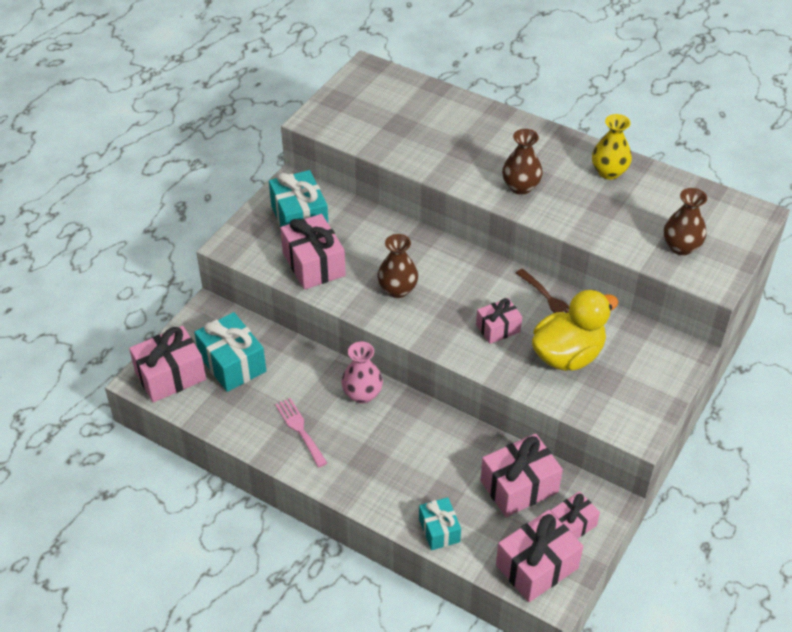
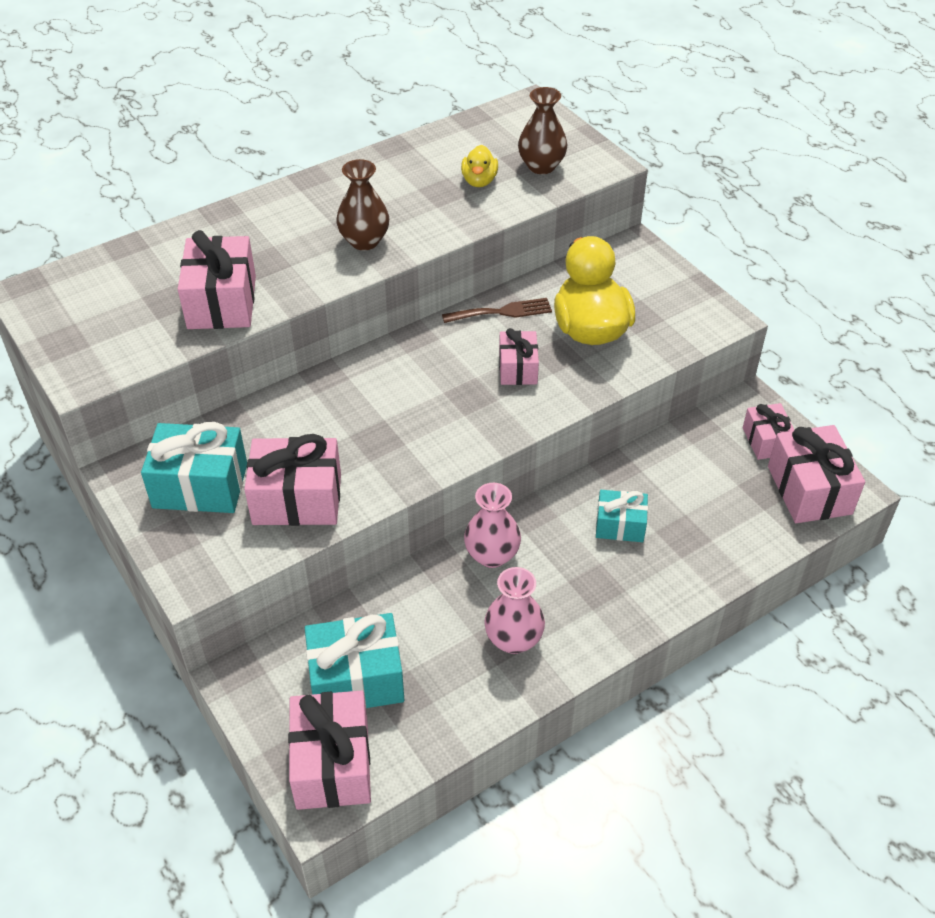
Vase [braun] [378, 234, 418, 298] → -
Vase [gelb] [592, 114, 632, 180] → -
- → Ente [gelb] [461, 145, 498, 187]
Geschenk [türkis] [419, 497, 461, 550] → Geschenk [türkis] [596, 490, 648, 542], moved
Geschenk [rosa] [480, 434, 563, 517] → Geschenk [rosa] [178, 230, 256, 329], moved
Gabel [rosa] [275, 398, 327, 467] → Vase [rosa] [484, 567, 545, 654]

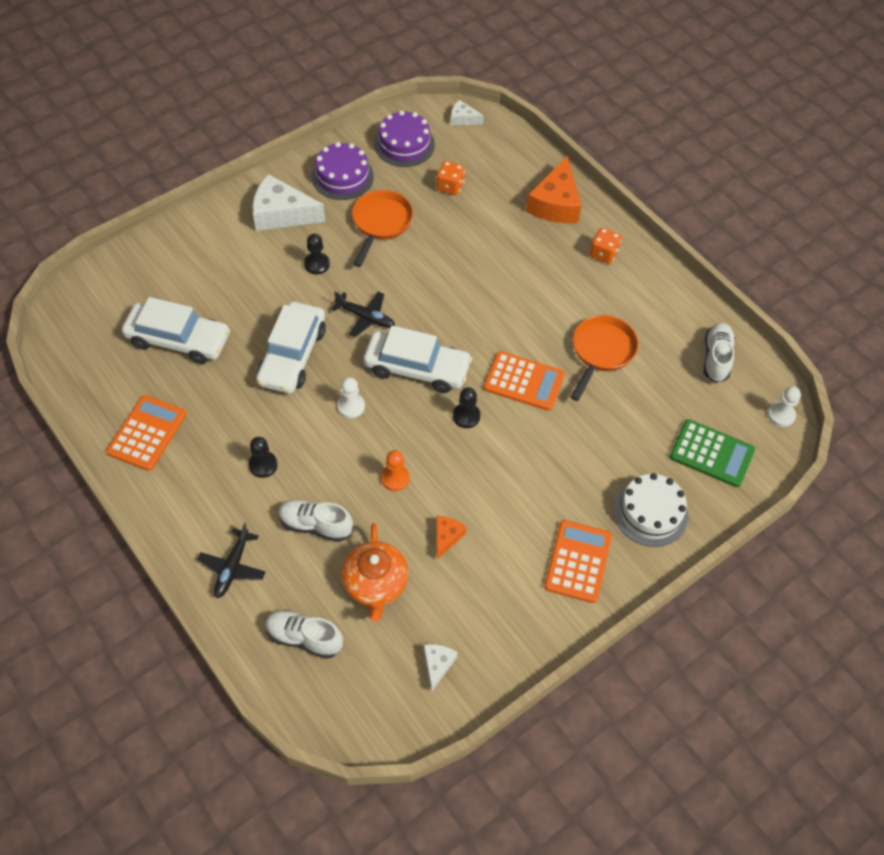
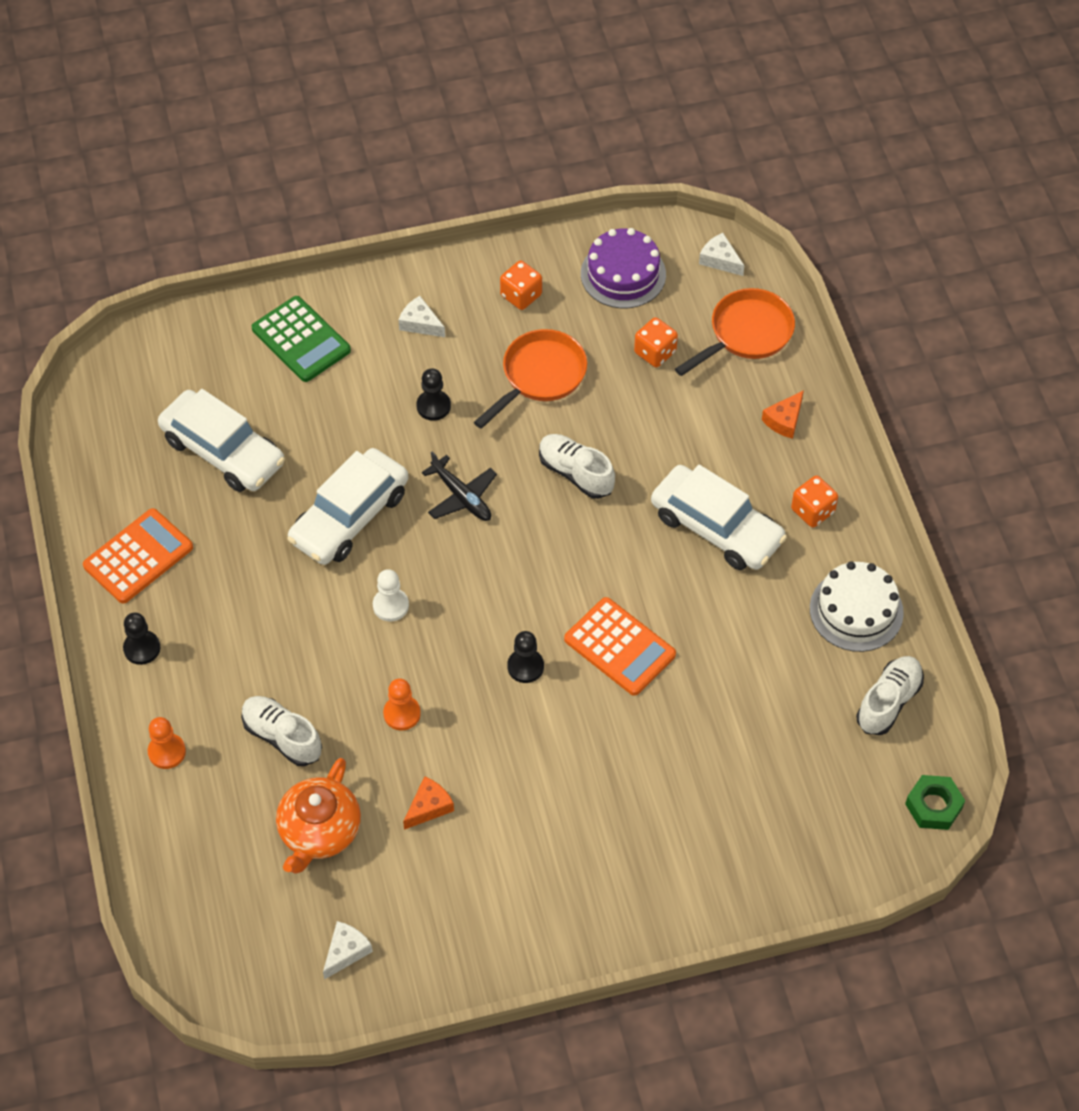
Taschenrechner [orange] [544, 520, 612, 603] → -
Bauer [schwarz] [248, 437, 278, 478] → Bauer [schwarz] [123, 613, 160, 665], moved
Schuh [weiß] [265, 610, 343, 659] → Schuh [weiß] [539, 434, 615, 499], moved
Auto [weiß] [364, 326, 472, 393] → Auto [weiß] [651, 465, 787, 570], moved
Pfanne [orange] [571, 315, 639, 401] → Pfanne [orange] [675, 288, 795, 376], moved
Kuchen [weiß] [613, 473, 688, 547] → Kuchen [weiß] [810, 561, 904, 652], moved
Taschenrechner [grün] [670, 419, 755, 487] → Taschenrechner [grün] [252, 296, 351, 382], moved
Flugzeug [schwarz] [197, 523, 265, 598] → Bauer [orange] [148, 717, 186, 769]
Kuchen [lila] [311, 142, 374, 200] → Spielwürfel [orange] [500, 261, 542, 310]
Bauer [weiß] [768, 386, 801, 427] → Sechskantmutter [grün] [905, 775, 965, 830]
Käse [weiß] [252, 174, 325, 231] → Käse [weiß] [399, 296, 445, 337], x0.50
Käse [orange] [526, 155, 581, 223] → Käse [orange] [762, 390, 804, 439], x0.50

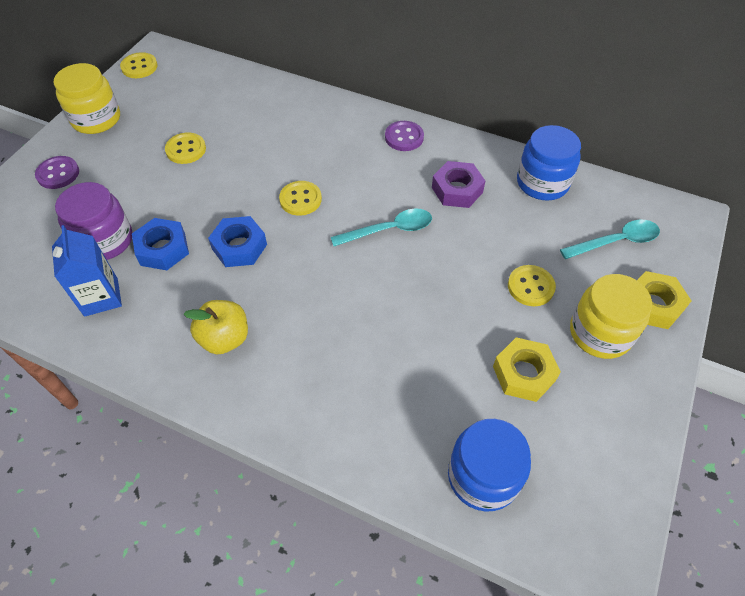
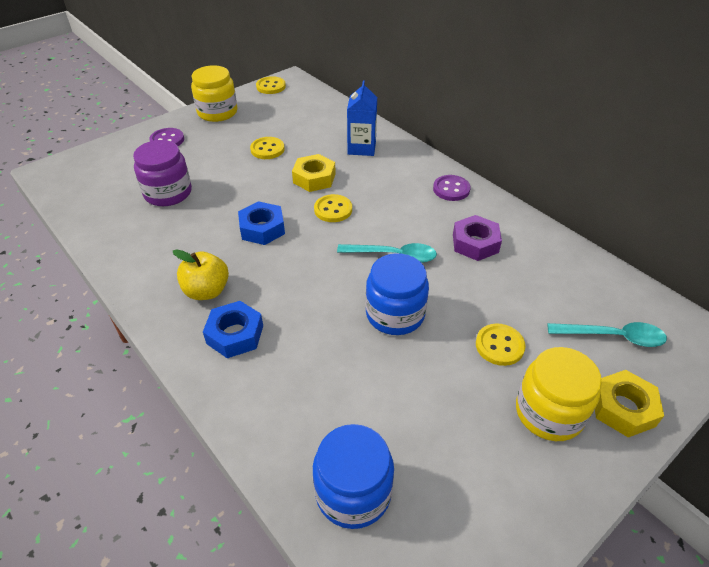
Getränkekarton [blau] [52, 225, 122, 317] → Getränkekarton [blau] [347, 81, 377, 156], moved
Sechskantmutter [blau] [132, 218, 189, 270] → Sechskantmutter [blau] [203, 301, 263, 358], moved
Sechskantmutter [gelb] [493, 337, 561, 402] → Sechskantmutter [gelb] [292, 154, 336, 192], moved
Einmachglas [blau] [517, 125, 581, 201] → Einmachglas [blau] [366, 253, 429, 335], moved

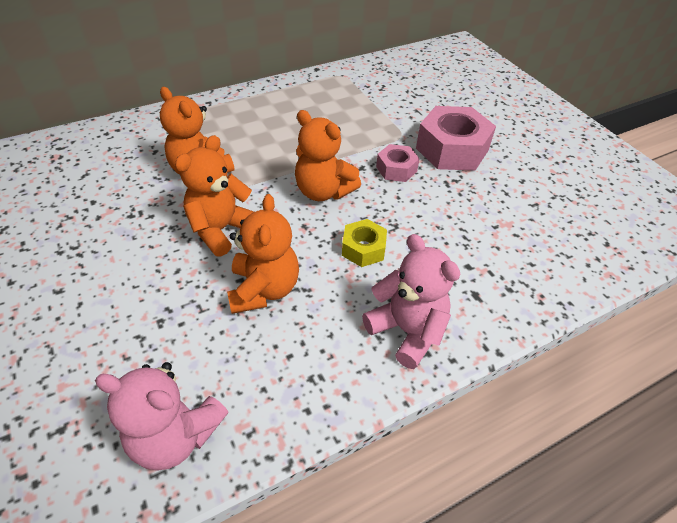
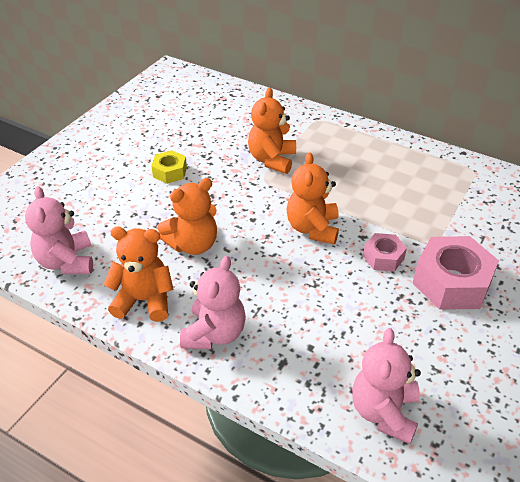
- → Teddybär [rosa] [352, 328, 421, 444]
Teddybär [orange] [175, 135, 254, 257] → Teddybär [orange] [103, 227, 174, 322], moved
Sechskantmutter [gelb] [342, 219, 387, 267] → Sechskantmutter [gelb] [151, 150, 187, 184], moved

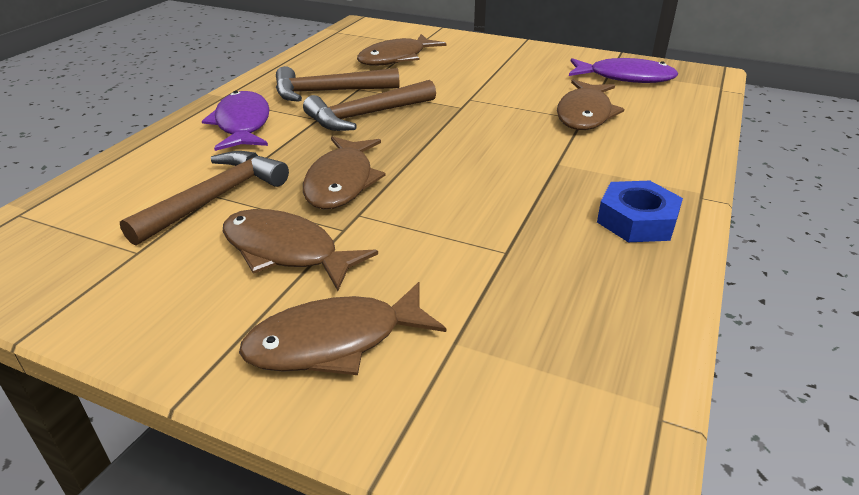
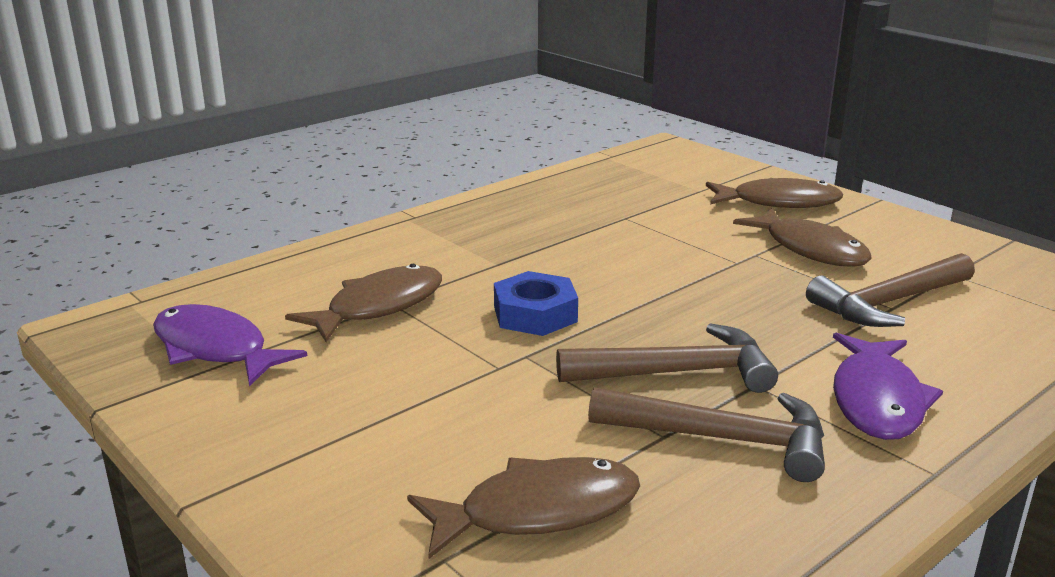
Fisch [braun] [303, 136, 386, 209] → -
Sechskantmutter [blau] [597, 181, 683, 242] → Sechskantmutter [blau] [494, 271, 578, 336], moved

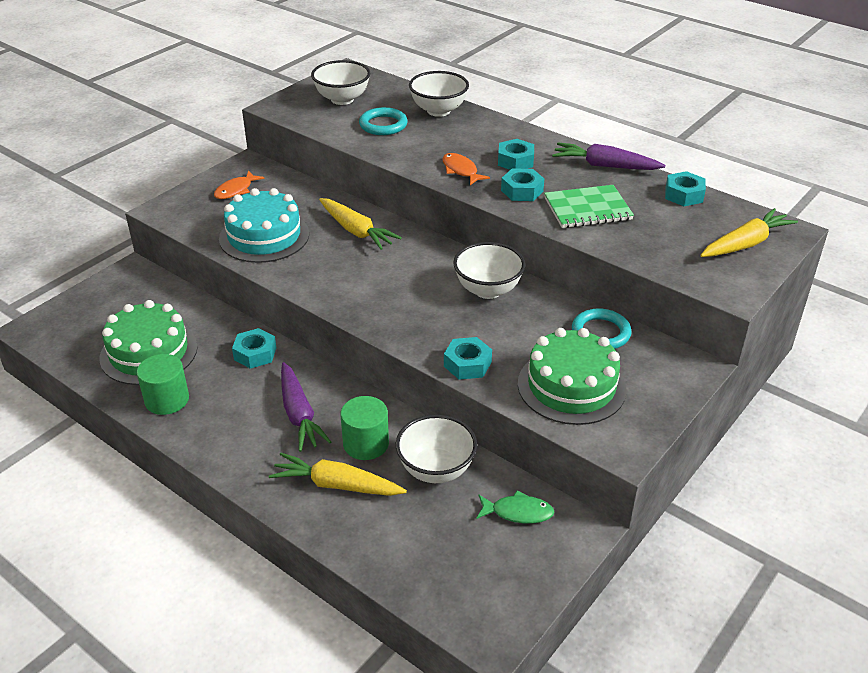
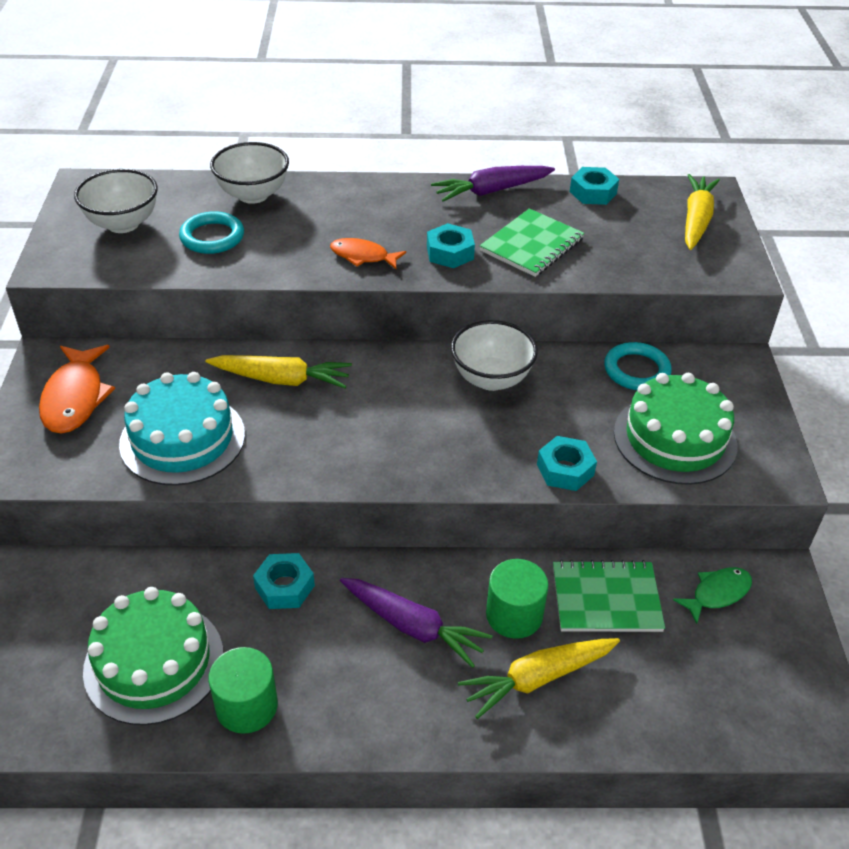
Sechskantmutter [türkis] [498, 139, 534, 170] → -
Schüssel [weiß] [396, 415, 477, 483] → Notizbuch [grün] [553, 560, 665, 632]
Fisch [orange] [214, 171, 264, 199] → Fisch [orange] [39, 345, 115, 434], x1.60

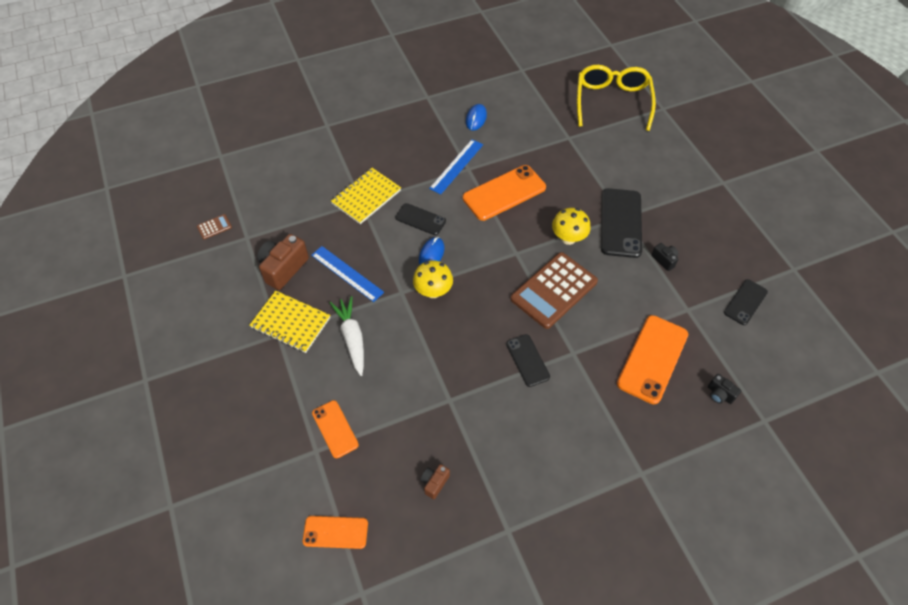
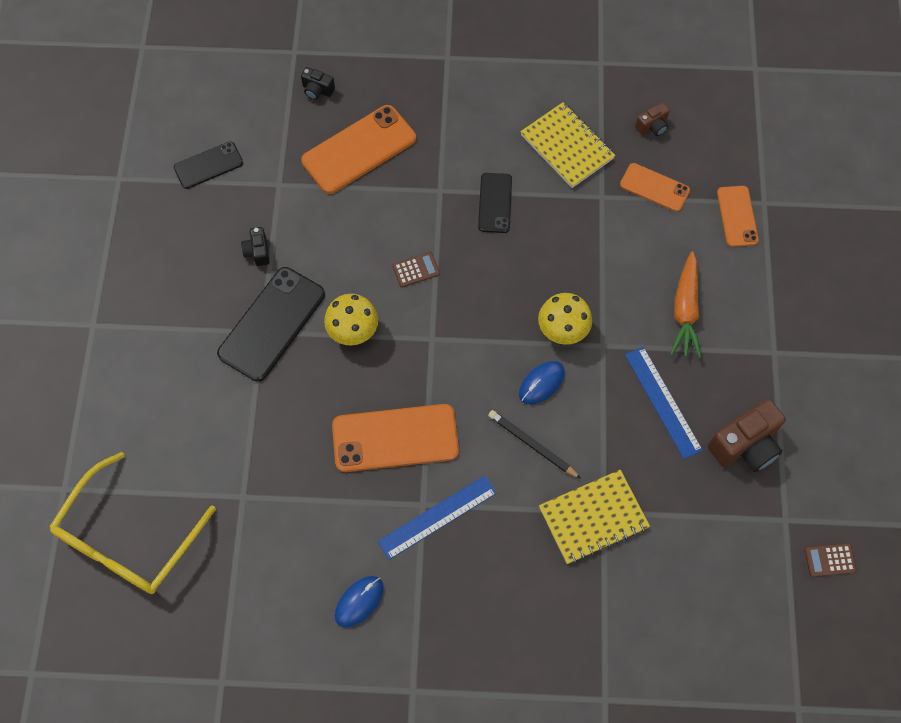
Notizbuch [gelb] [249, 291, 330, 353] → Notizbuch [gelb] [520, 102, 615, 188], moved
Handy [orange] [303, 516, 368, 549] → Handy [orange] [620, 163, 690, 212], moved
Handy [schwarz] [395, 203, 446, 235] → Bleistift [schwarz] [488, 410, 581, 479]
Karotte [weiß] [330, 296, 364, 376] → Karotte [orange] [670, 251, 702, 358]
Kamera [schwarz] [708, 374, 741, 404] → Kamera [schwarz] [301, 67, 335, 100], 135 degrees clockwise
Taschenrechner [braun] [510, 252, 598, 329] → Taschenrechner [braun] [392, 252, 440, 288], x0.40

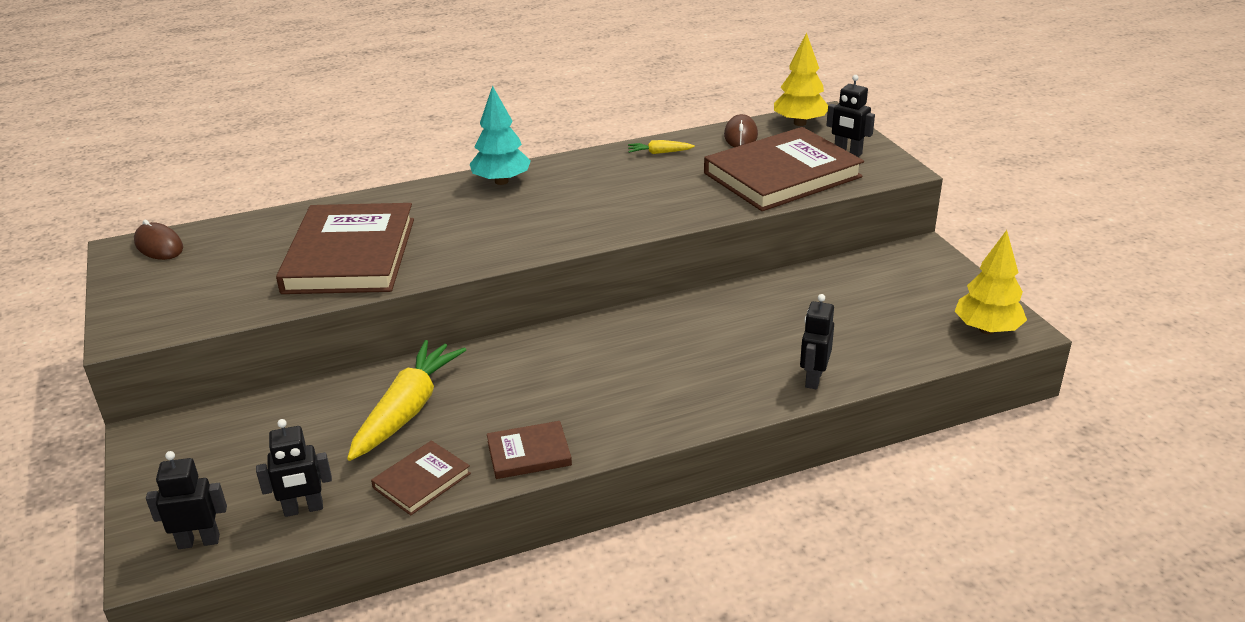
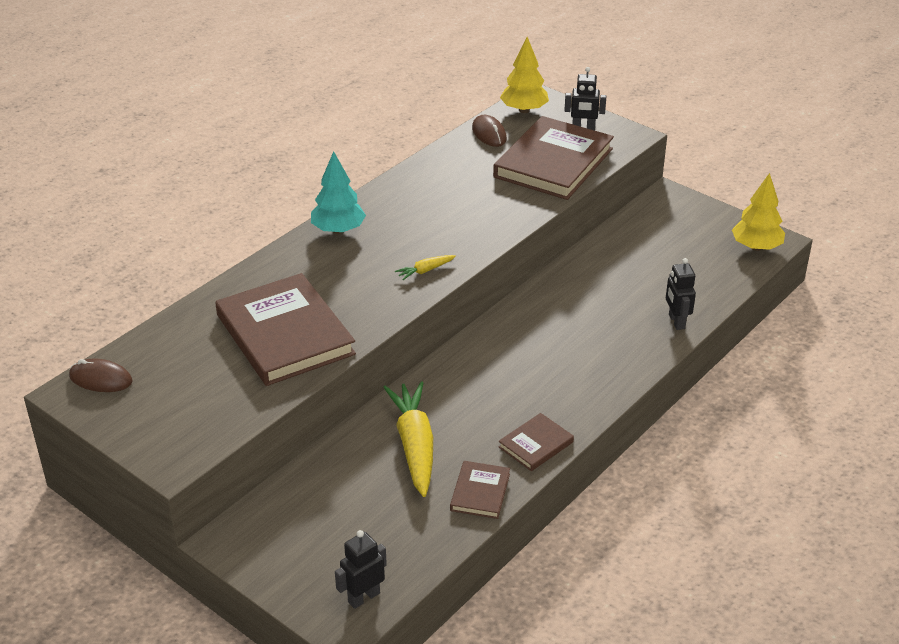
Roboter [schwarz] [256, 419, 332, 517] → -
Karotte [gelb] [628, 140, 695, 154] → Karotte [gelb] [395, 255, 456, 280], moved

